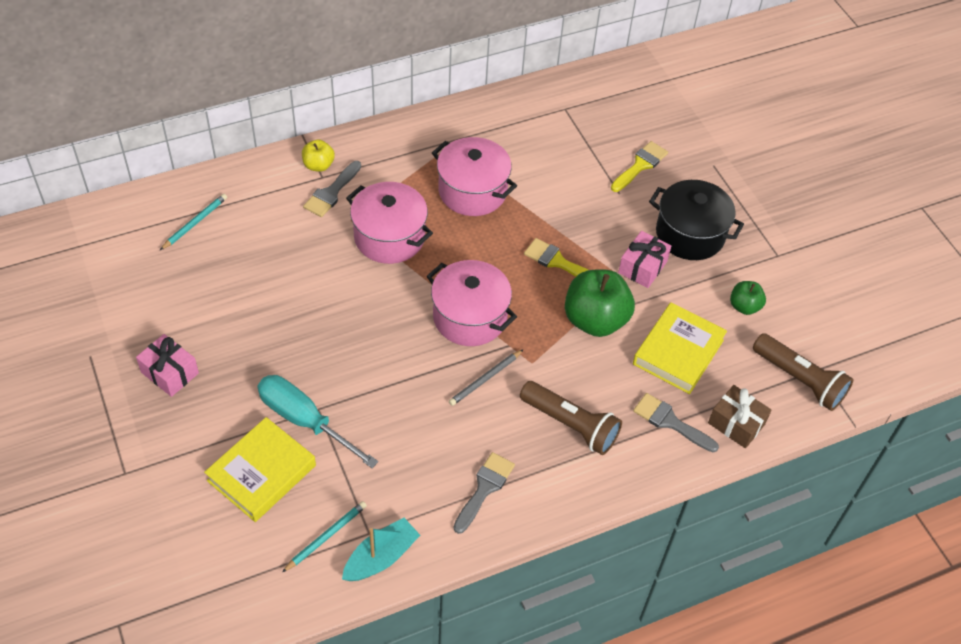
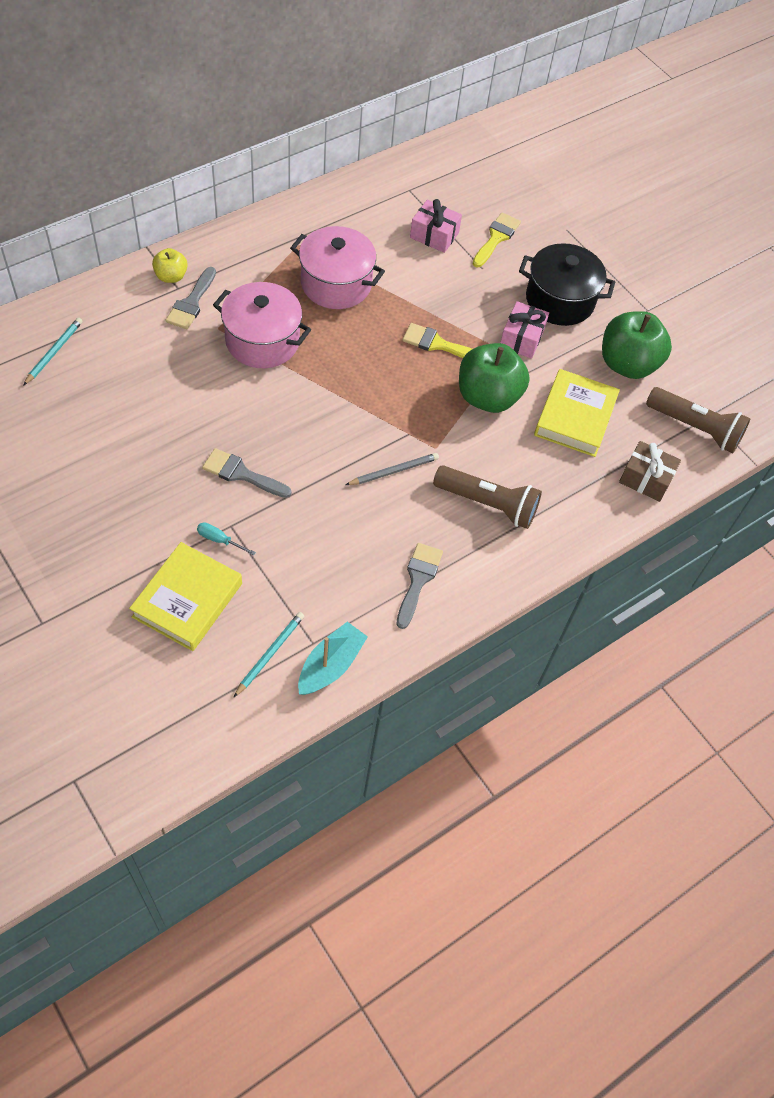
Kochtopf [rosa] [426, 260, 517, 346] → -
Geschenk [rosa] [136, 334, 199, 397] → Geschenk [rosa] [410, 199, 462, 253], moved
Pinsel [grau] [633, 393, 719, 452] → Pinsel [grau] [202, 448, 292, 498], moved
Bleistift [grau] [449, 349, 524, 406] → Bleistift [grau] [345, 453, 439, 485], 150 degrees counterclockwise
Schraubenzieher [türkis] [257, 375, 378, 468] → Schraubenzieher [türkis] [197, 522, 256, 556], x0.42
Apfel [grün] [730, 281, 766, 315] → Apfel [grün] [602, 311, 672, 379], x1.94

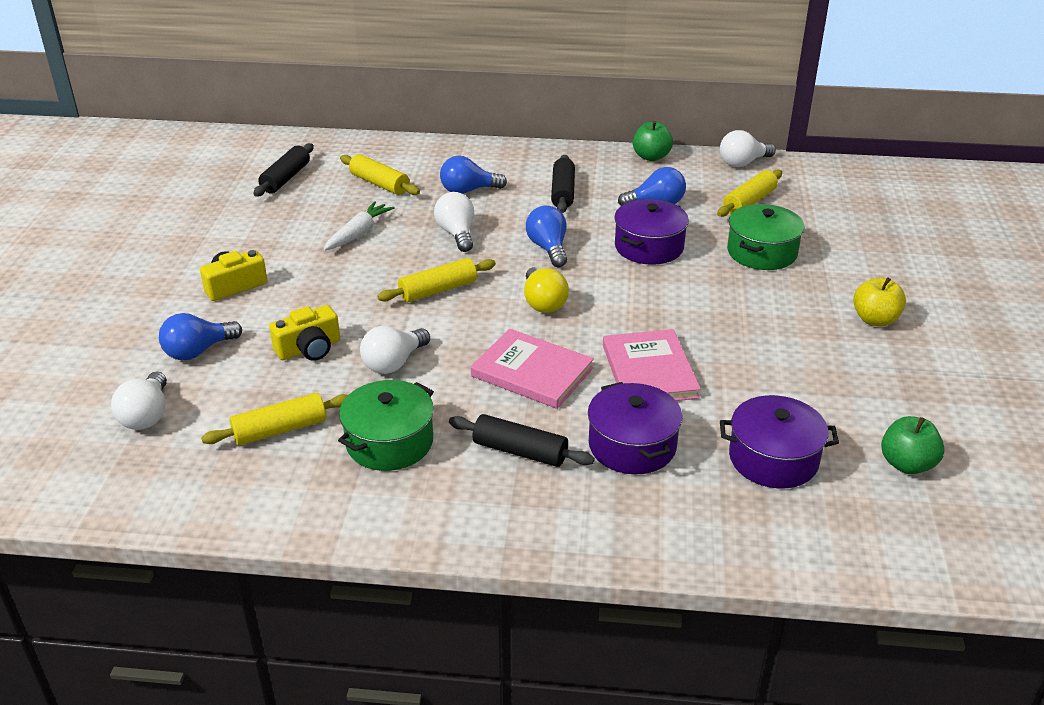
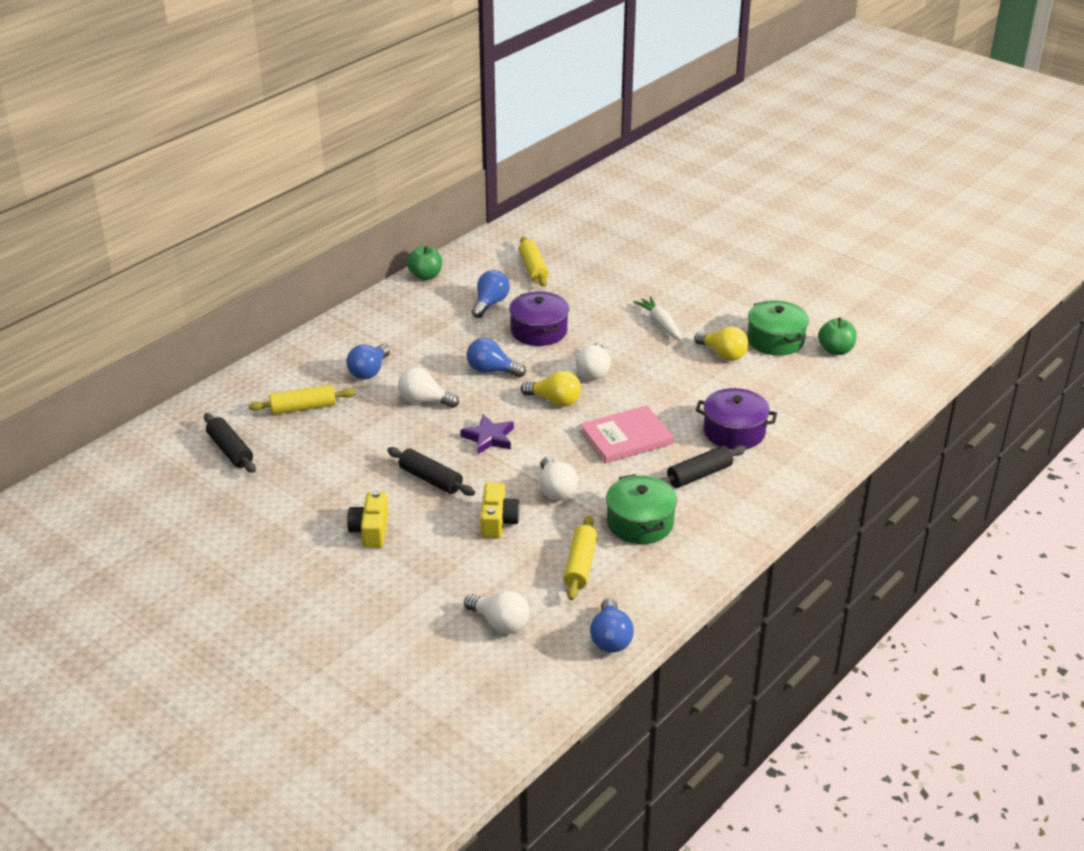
Buch [rosa] [603, 329, 701, 401] → -
Kochtopf [lila] [720, 395, 839, 488] → -
Apfel [gelb] [853, 277, 906, 327] → -
- → Glühbirne [gelb] [695, 326, 749, 361]
Glühbirne [blau] [159, 313, 242, 360] → Glühbirne [blau] [590, 598, 634, 653], moved
Karotte [weiß] [324, 201, 395, 250] → Karotte [weiß] [633, 296, 683, 341], moved
Nudelholz [schwarz] [551, 155, 575, 213] → Nudelholz [schwarz] [387, 447, 475, 496], moved
Glühbirne [weiß] [720, 130, 776, 167] → Glühbirne [weiß] [576, 343, 611, 380], moved
Kochtopf [grün] [727, 204, 805, 270] → Kochtopf [grün] [747, 301, 809, 356], moved
Nudelholz [gelb] [377, 258, 496, 302] → Stern [lila] [460, 414, 514, 454]

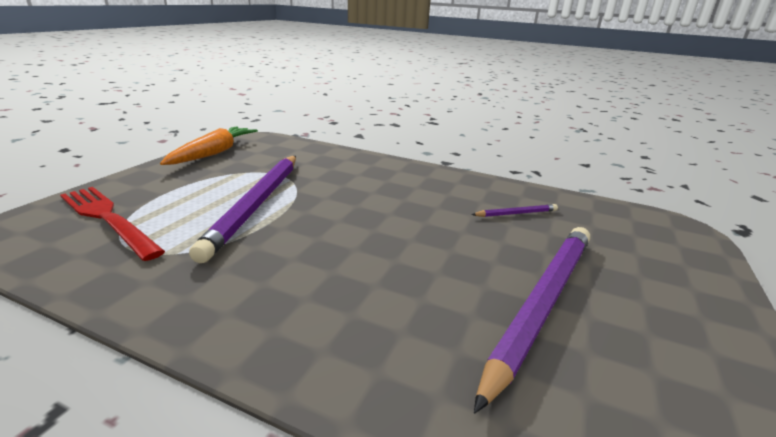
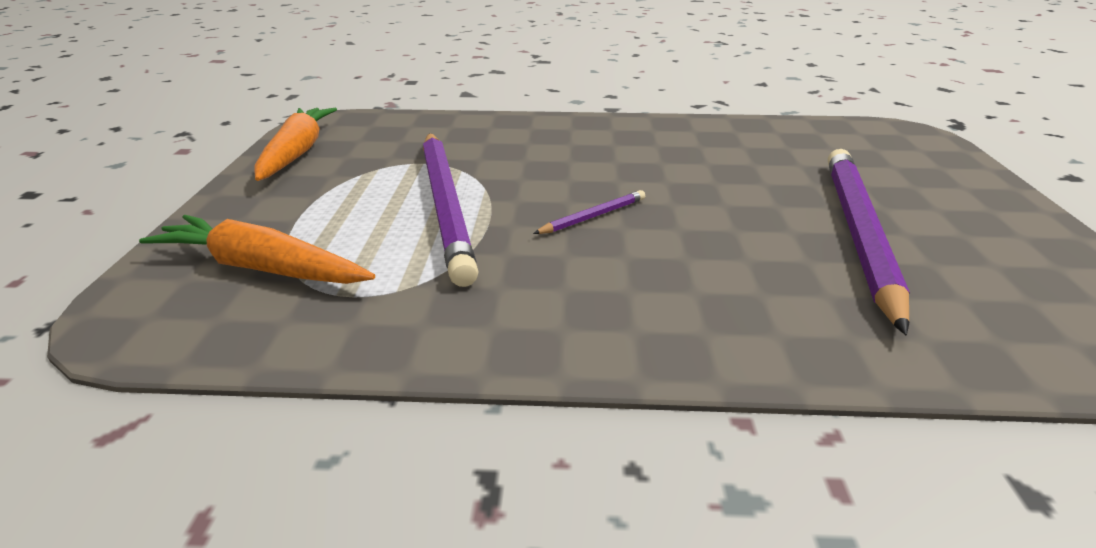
Bleistift [lila] [471, 204, 558, 217] → Bleistift [lila] [533, 190, 645, 234], moved
Gabel [rot] [60, 187, 165, 261] → Karotte [orange] [139, 215, 375, 284]

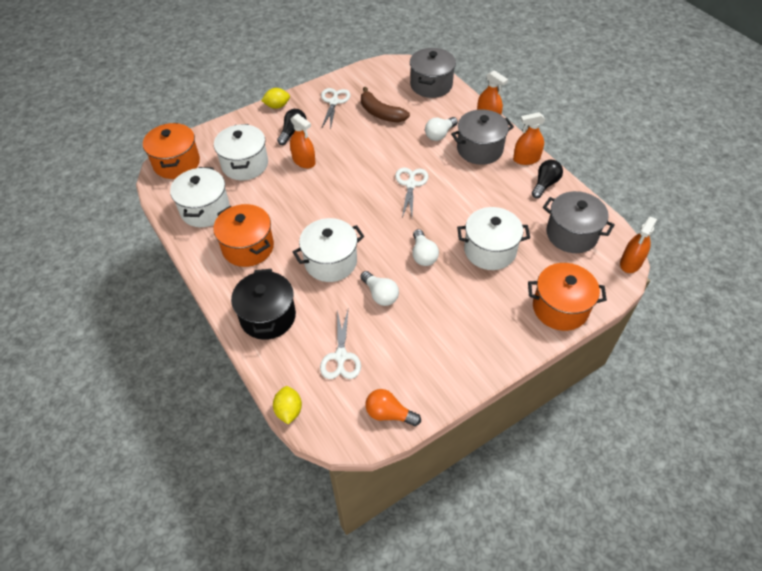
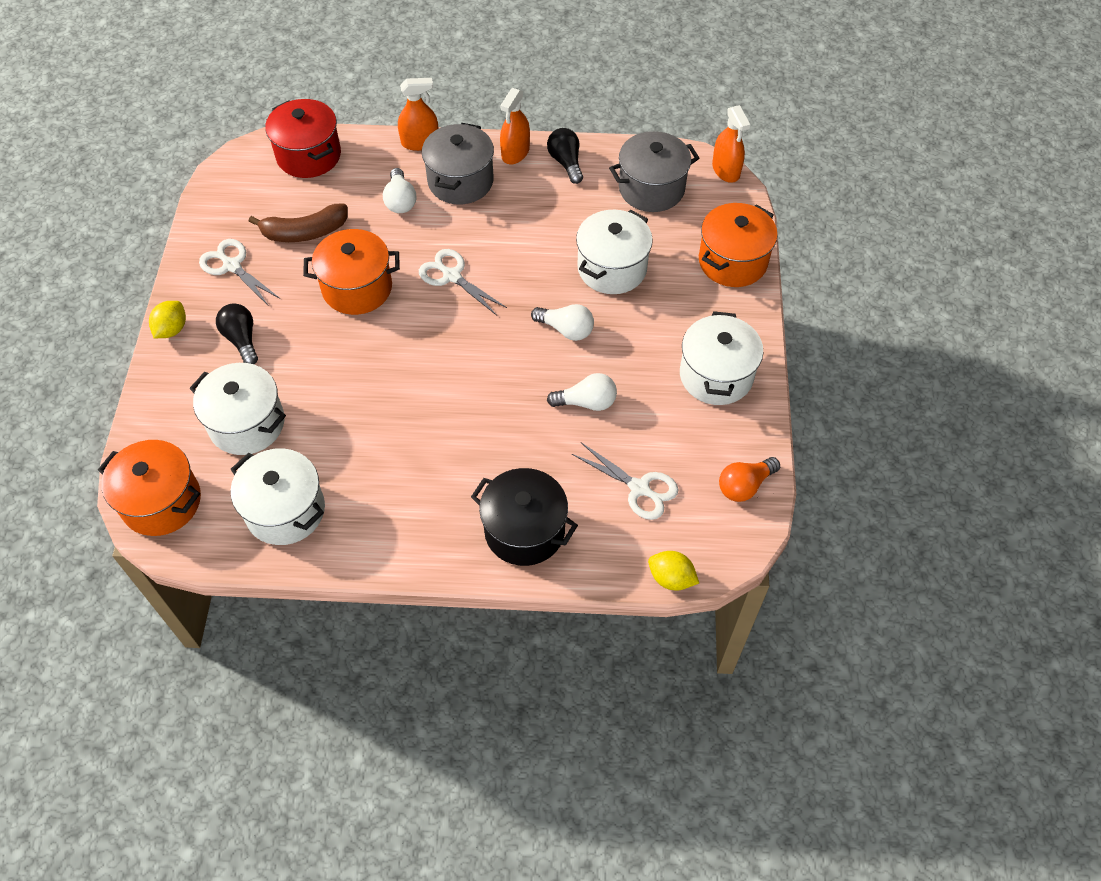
Sprühflasche [orange] [290, 114, 315, 168] → -
Kochtopf [orange] [213, 204, 274, 267] → Kochtopf [orange] [303, 229, 400, 315], moved
Kochtopf [weiß] [293, 218, 364, 282] → Kochtopf [weiß] [680, 311, 763, 405], moved
Kochtopf [grau] [410, 48, 456, 98] → Kochtopf [rot] [265, 99, 341, 178]

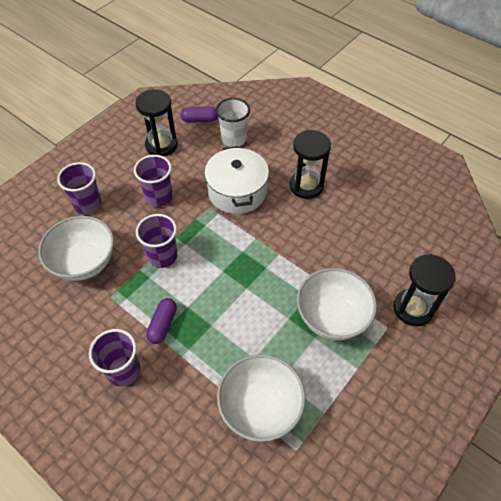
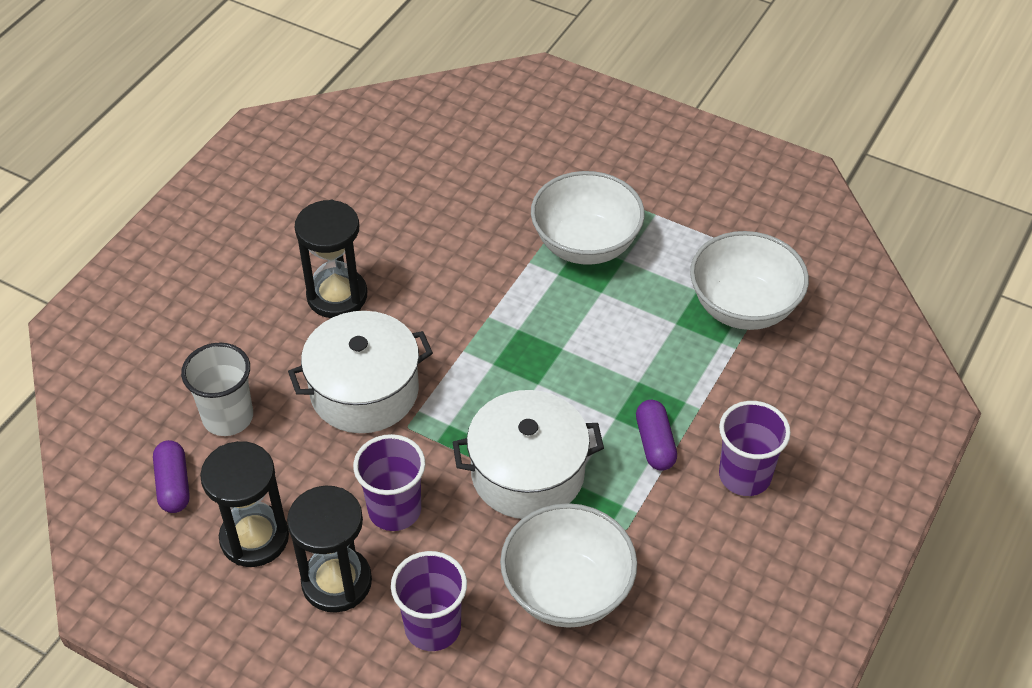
Sanduhr [schwarz] [393, 254, 456, 326] → Sanduhr [schwarz] [287, 486, 372, 613], moved
Becher [lila] [136, 214, 177, 268] → Kochtopf [weiß] [452, 390, 604, 519]
Kapsel [lila] [146, 298, 177, 344] → Kapsel [lila] [636, 400, 677, 471], 75 degrees clockwise

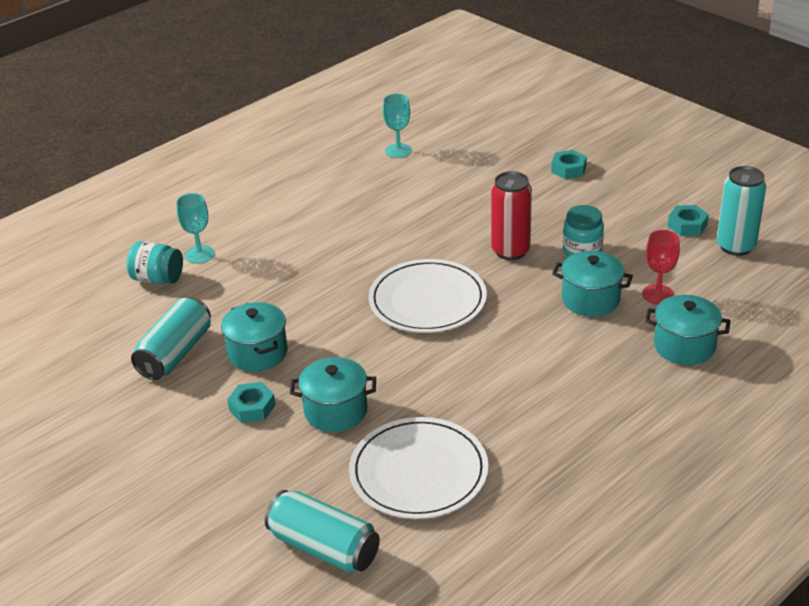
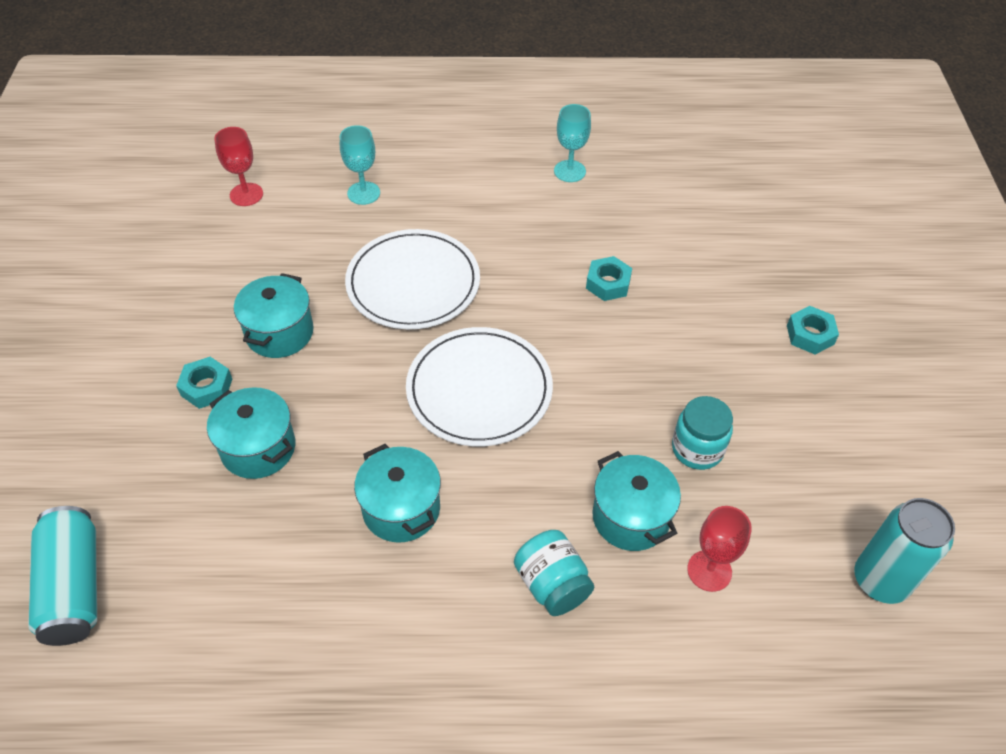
Dose [türkis] [131, 297, 211, 380] → -
Dose [rot] [491, 171, 532, 260] → -
- → Kelch [rot] [214, 127, 263, 206]
Einmachglas [türkis] [126, 241, 183, 284] → Einmachglas [türkis] [514, 530, 594, 616], moved
Teller [weiß] [349, 417, 488, 519] → Teller [weiß] [345, 229, 480, 329], moved
Kelch [türkis] [383, 94, 412, 158] → Kelch [türkis] [554, 104, 591, 182], moved
Kochtopf [türkis] [645, 295, 730, 365] → Kochtopf [türkis] [354, 444, 441, 543], moved
Sechskantmutter [türkis] [668, 205, 709, 236] → Sechskantmutter [türkis] [586, 256, 632, 301], moved

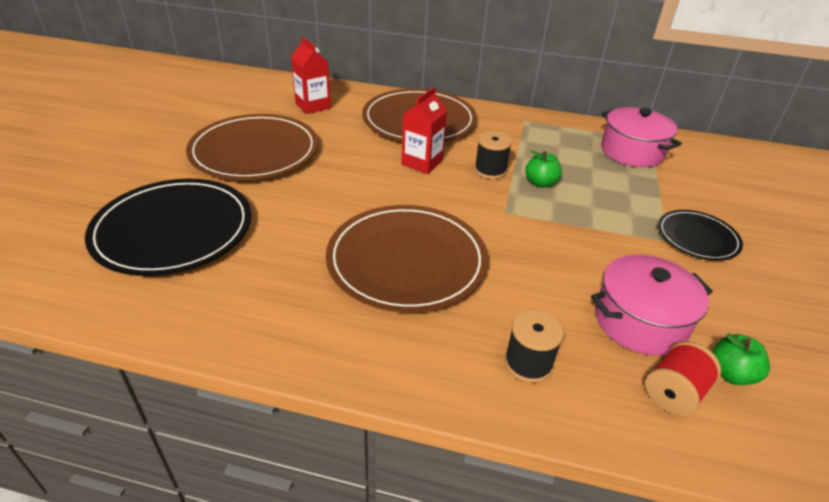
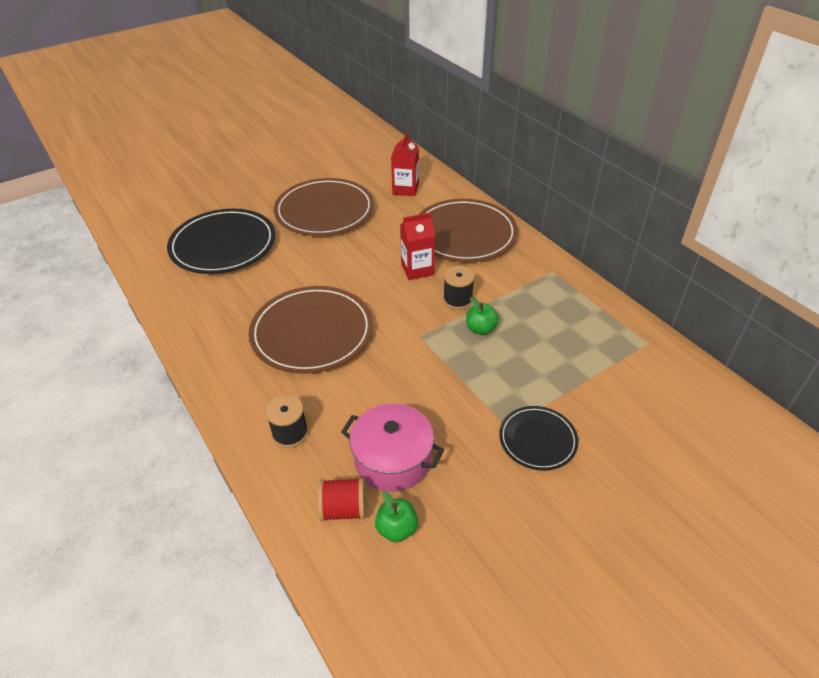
Kochtopf [rosa] [601, 107, 682, 167] → -

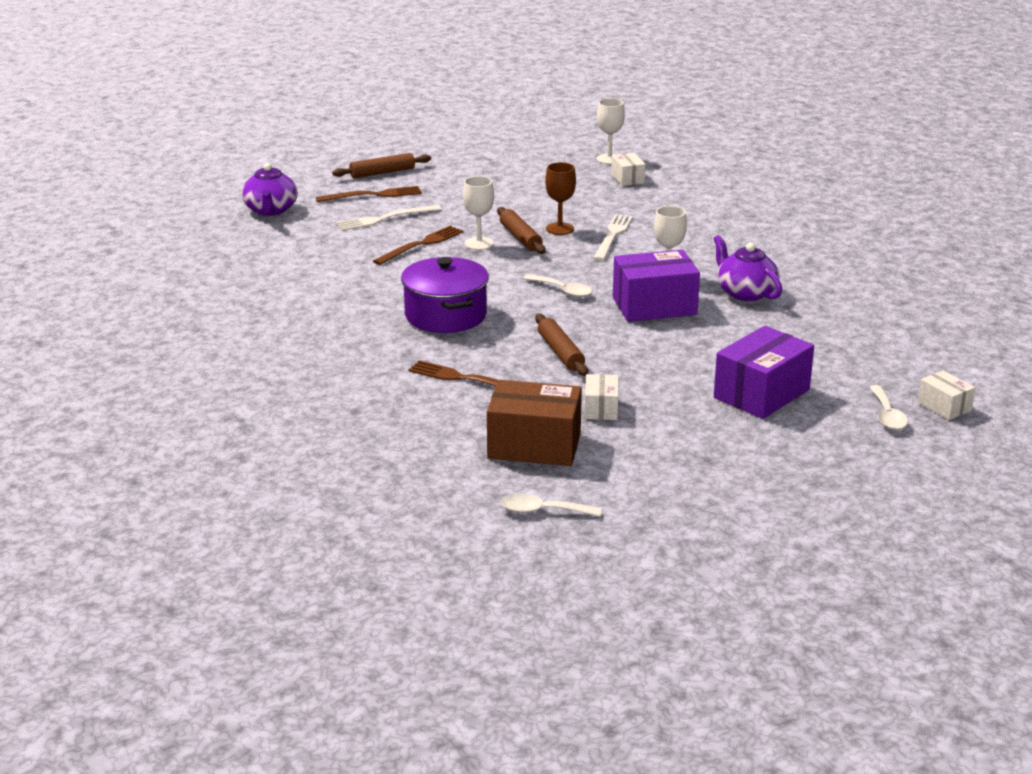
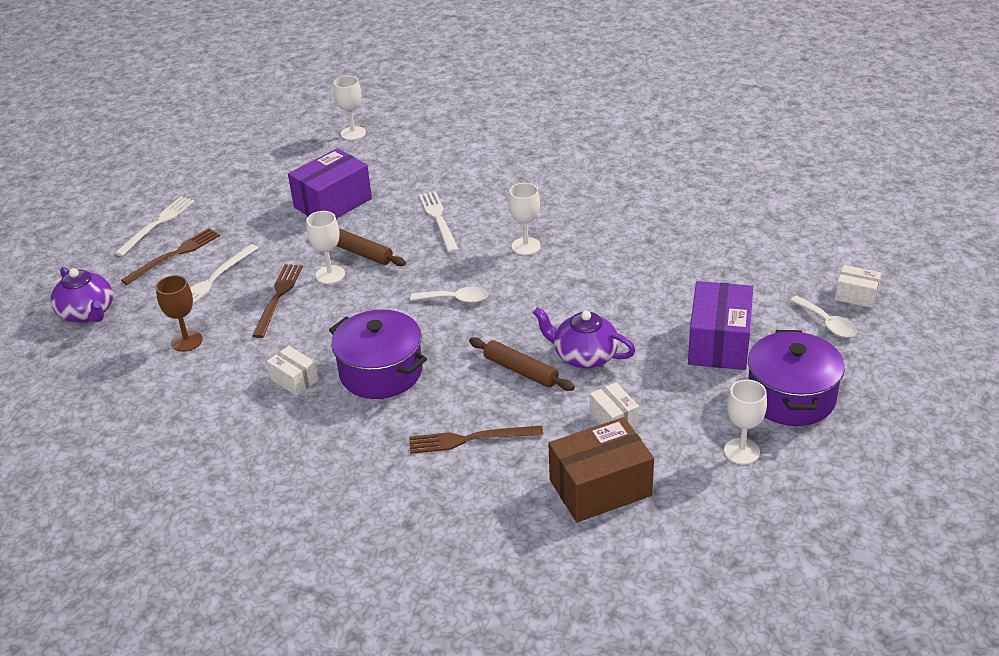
Löffel [weiß] [500, 493, 602, 517] → -
- → Kelch [weiß] [724, 379, 767, 465]
- → Kochtopf [lila] [748, 330, 845, 426]
Kelch [braun] [545, 162, 576, 235] → Kelch [braun] [156, 275, 203, 352], moved
Schachtel [weiß] [611, 153, 646, 186] → Schachtel [weiß] [267, 346, 319, 396], moved
Schachtel [lila] [613, 250, 700, 322] → Schachtel [lila] [288, 148, 372, 218], moved
Teekanne [lila] [714, 235, 782, 301] → Teekanne [lila] [533, 307, 636, 368], moved
Nudelholz [braun] [332, 153, 431, 178] → Gabel [weiß] [115, 196, 195, 256]

